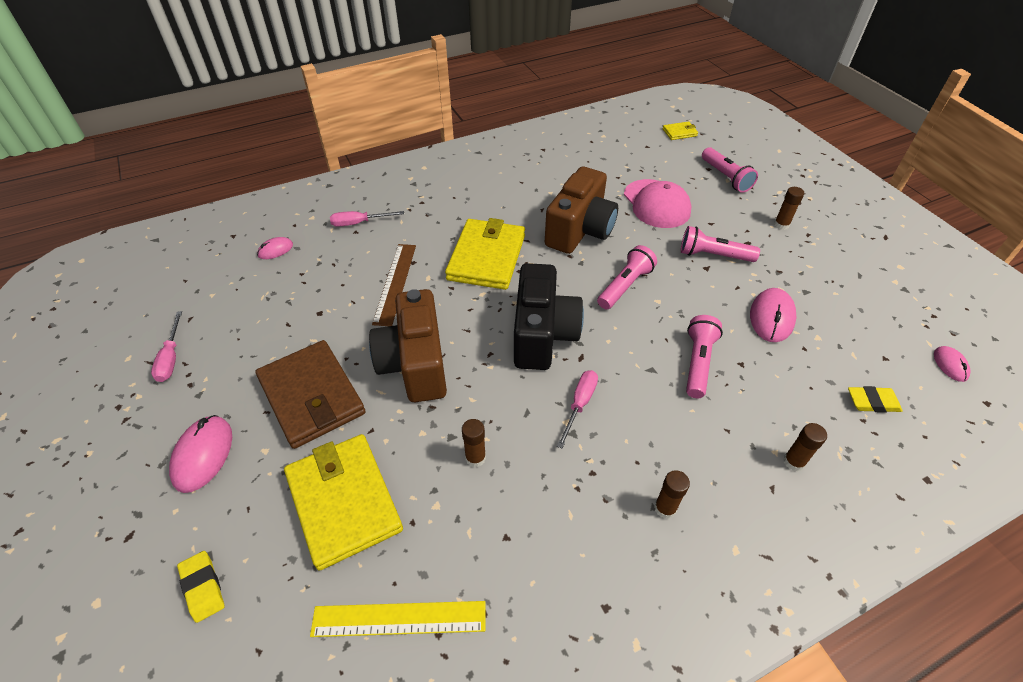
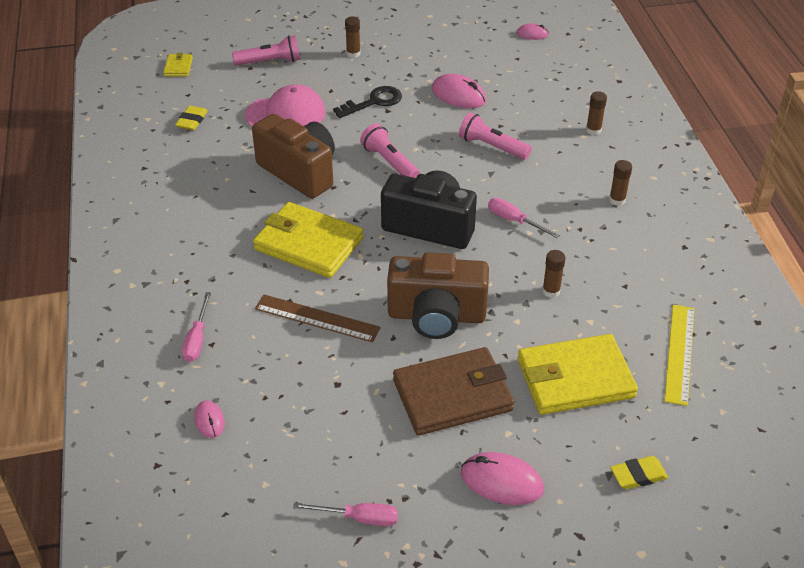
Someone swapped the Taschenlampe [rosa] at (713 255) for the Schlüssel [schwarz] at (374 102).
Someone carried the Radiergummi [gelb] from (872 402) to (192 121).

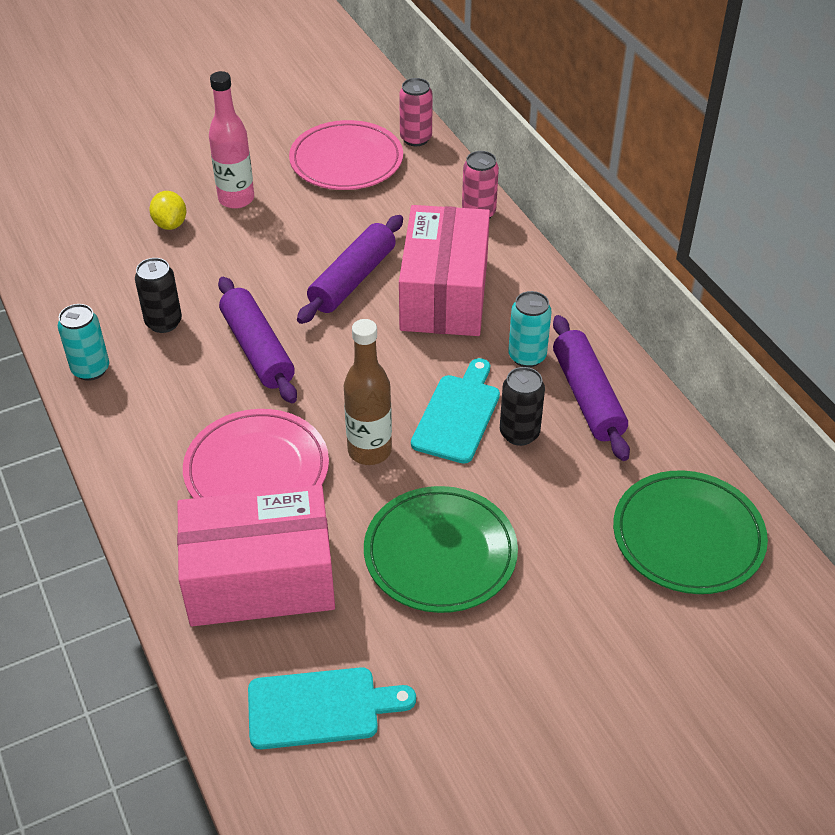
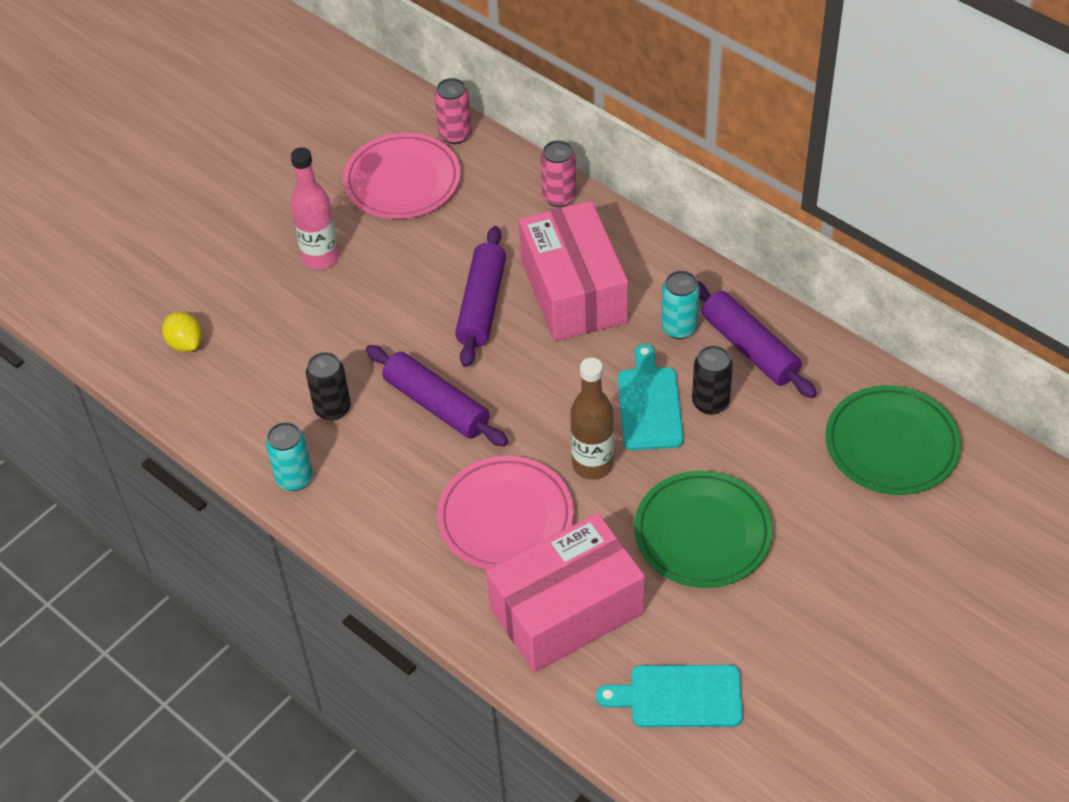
Someone carried the Zitrone [gelb] from (170 224) to (185 343).
Someone rotated the Schneidebrett [türkis] at (320 708) by 150 degrees counterclockwise.

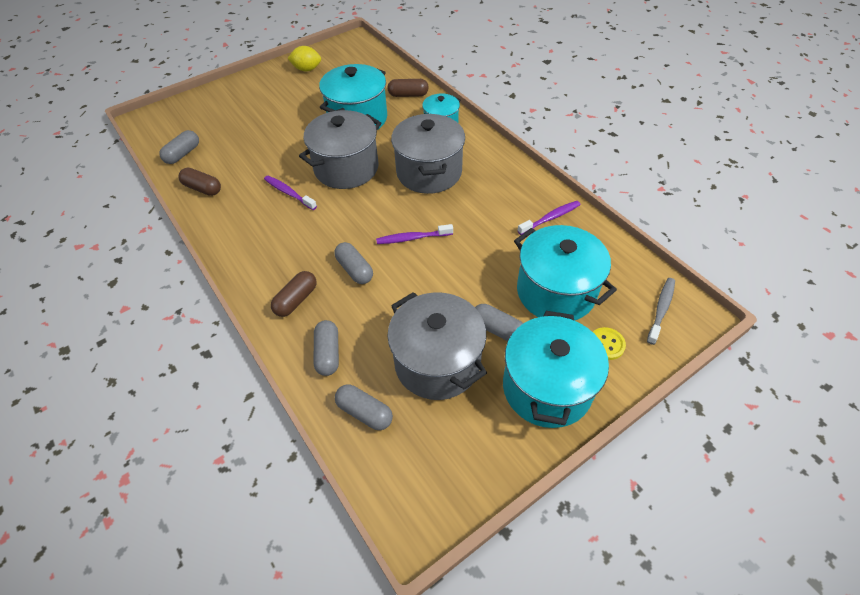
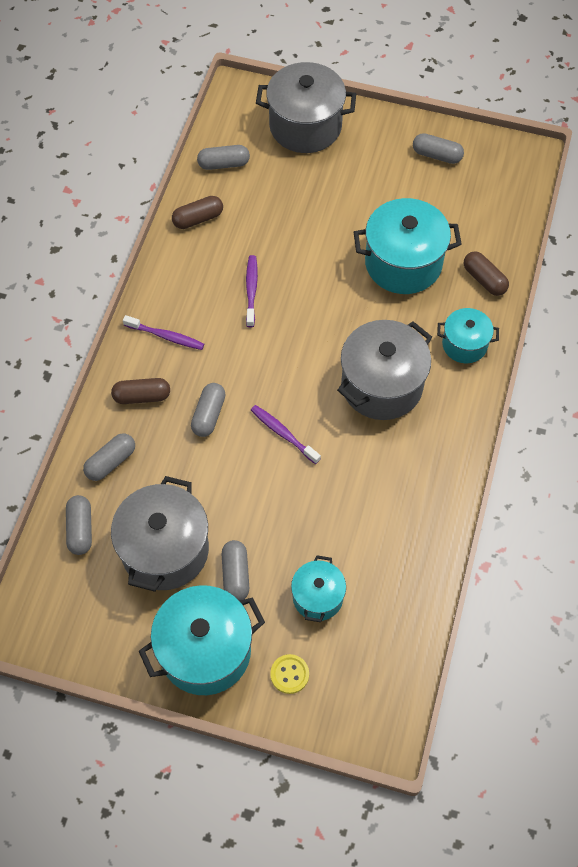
Someone swapped the Zitrone [gelb] at (307 69) for the Kapsel [grau] at (437 155).
Someone carried the Kochtopf [grau] from (346 168) to (305 126).
Someone rotated the Kapsel [braun] at (203 188) by 75 degrees clockwise.
Someone carried the Zahnbürste [lila] from (550 218) to (166 336).
Someone scaled the Kochtopf [türkis] at (556 292) by 0.57.
Someone took away the Zahnbürste [grau] at (661 309).

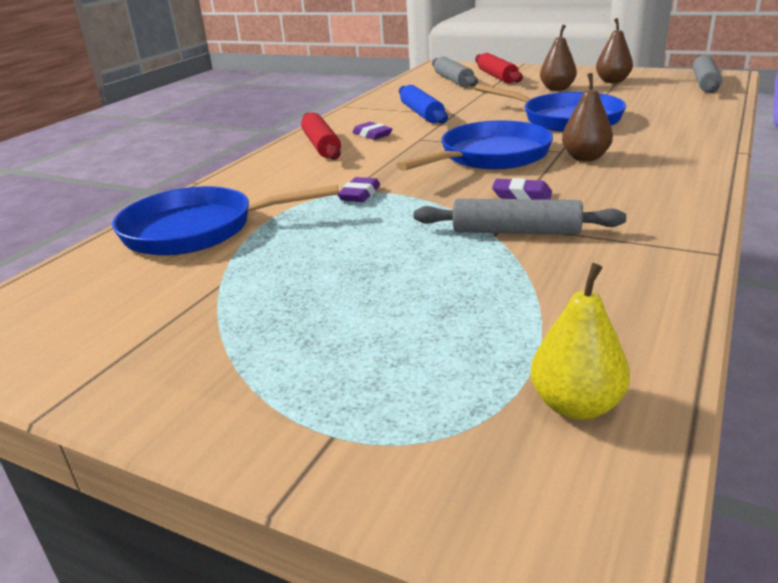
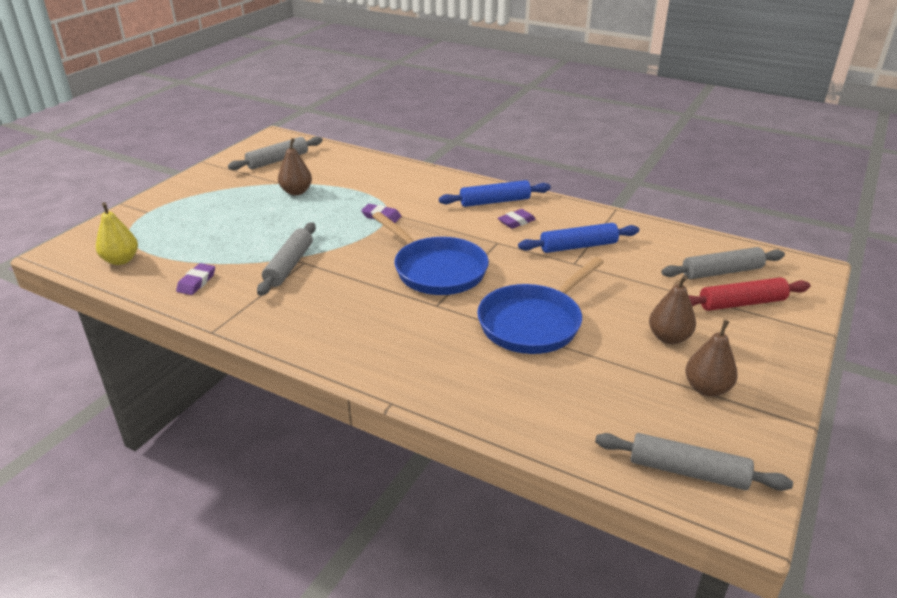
Someone carried the Birne [braun] from (585 158) to (296 192).
Someone repainted the Nudelholz [rot] at (321 145), which became the Nudelholz [blau] at (495 202).
Someone carried the Radiergummi [lila] from (521 195) to (196 282).
Someone took away the Pfanne [blau] at (197 230).
Someone put down the Nudelholz [grau] at (277 160).

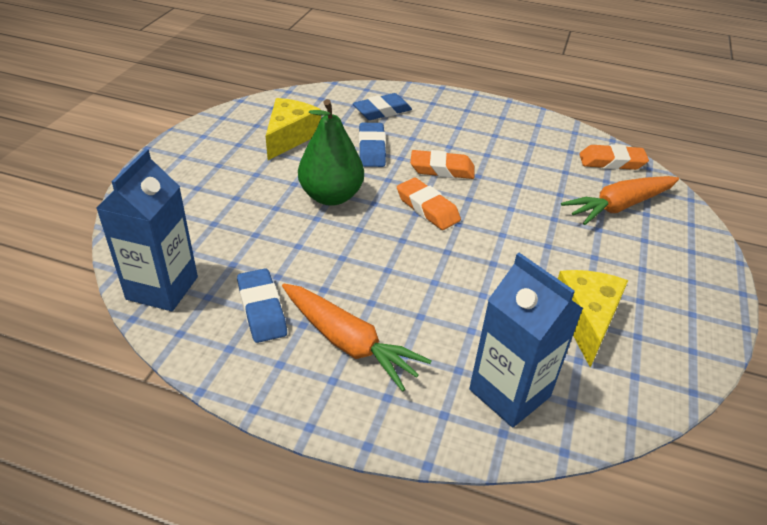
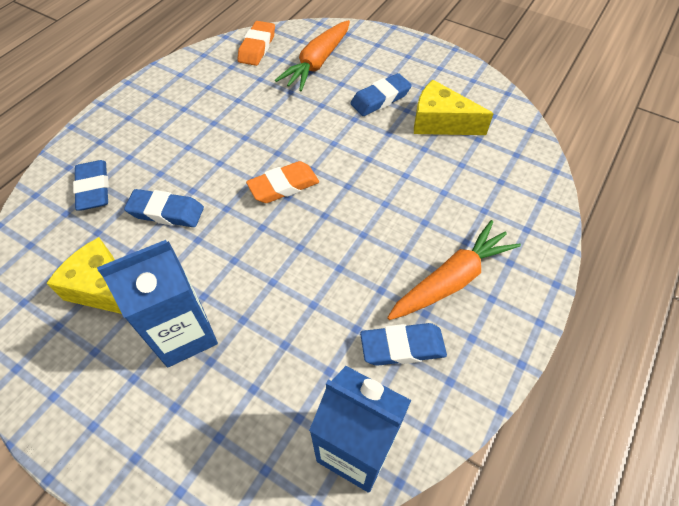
Someone took away the Birne [grün] at (331 196).
Someone took away the Radiergummi [orange] at (442 169).
Someone rotated the Karotte [orange] at (619 206) by 45 degrees clockwise.
Someone carried the Getränkekarton [blau] from (509 393) to (184 334).
Someone put down the Radiergummi [blau] at (380 99).

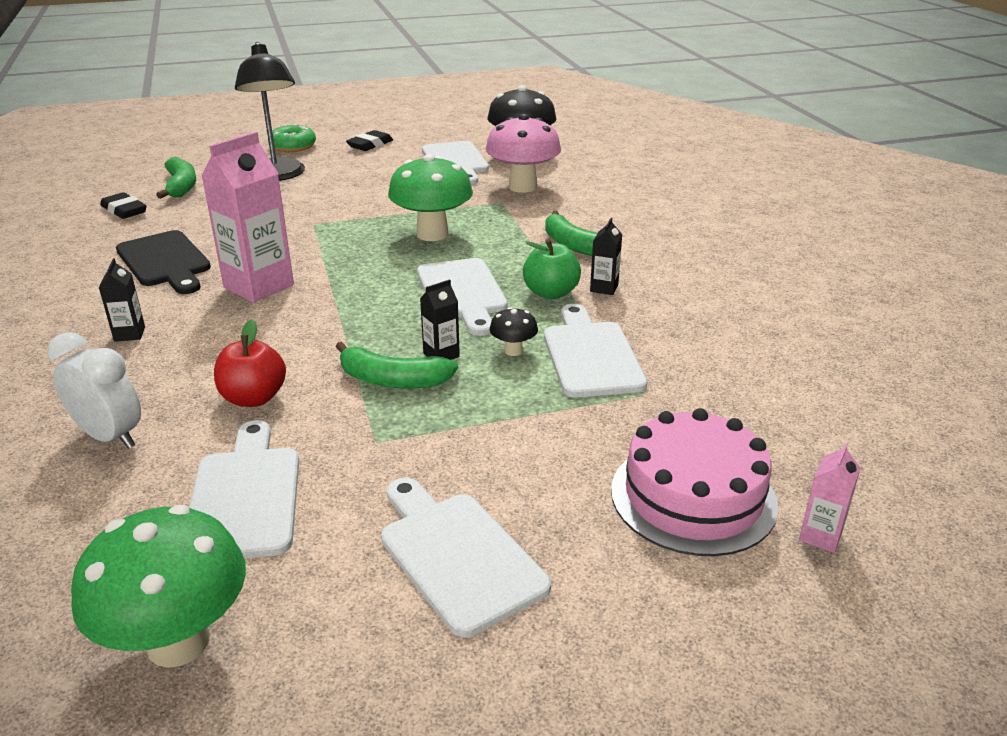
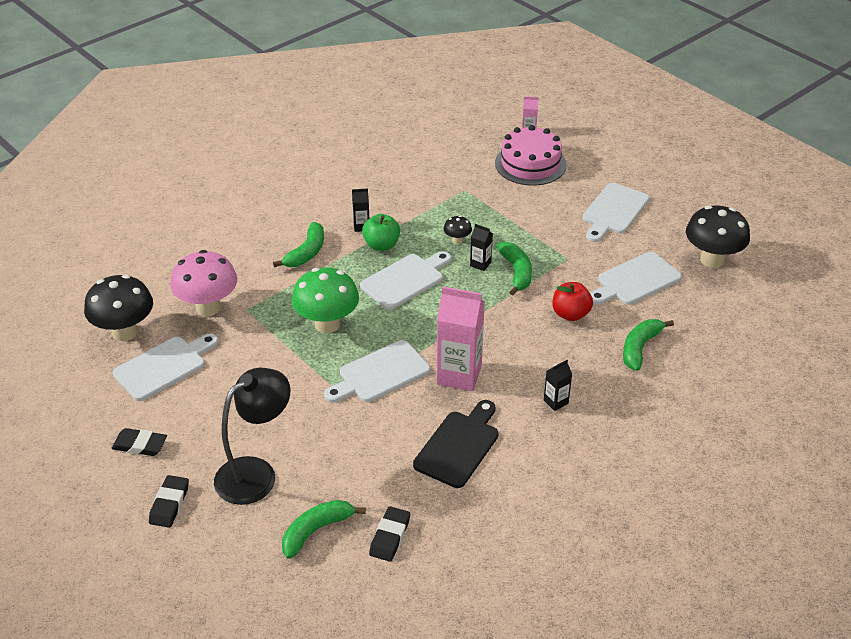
Someone swapped the Donut [grün] at (293 146) for the Radiergummi [schwarz] at (169 504).
Someone carried the Schneidebrett [weiß] from (590 355) to (380 374).
Someone swapped the Wecker [weiß] at (110 437) for the Banane [grün] at (640 348).
Someone repainted the Pilz [grün] at (178 642), which became the Pilz [schwarz] at (712 260).

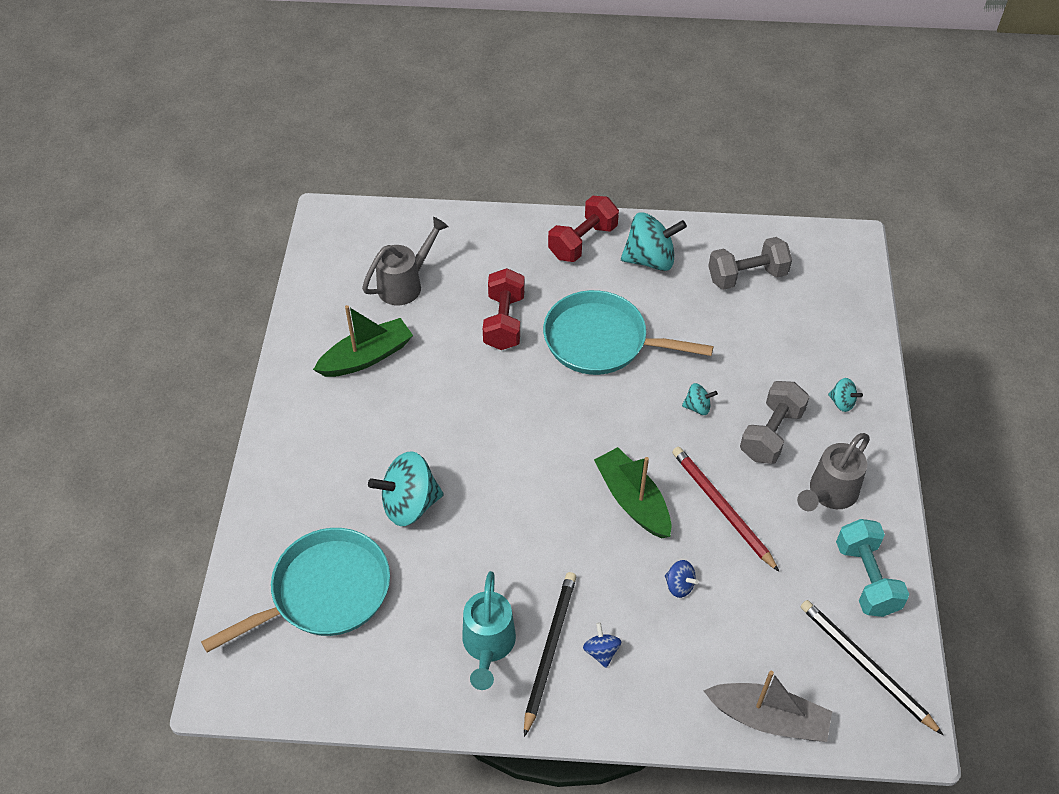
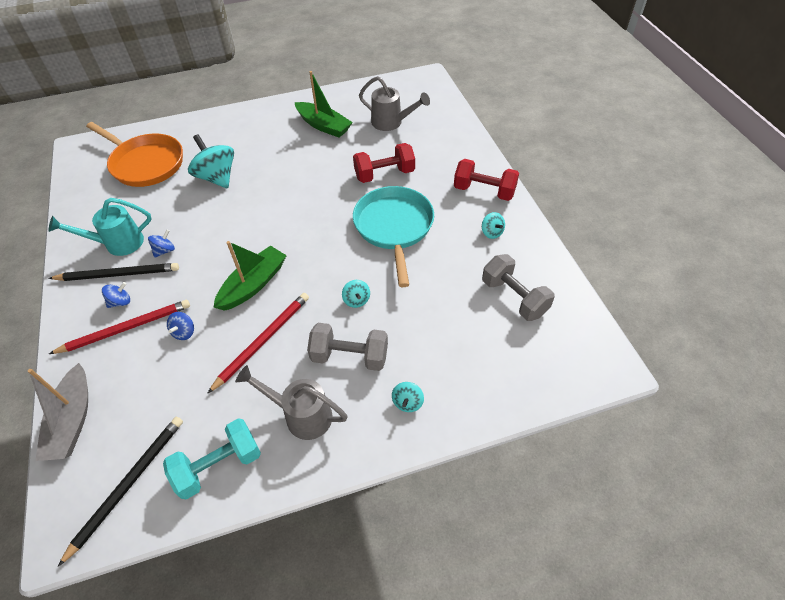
Someone scaled the Kreisel [türkis] at (650 259) by 0.48.
Someone repainted the Pfanne [türkis] at (324 592), which became the Pfanne [orange] at (145 163).
Someone put down the Kreisel [blau] at (165 250).
Someone put down the Bleistift [rot] at (126 328).

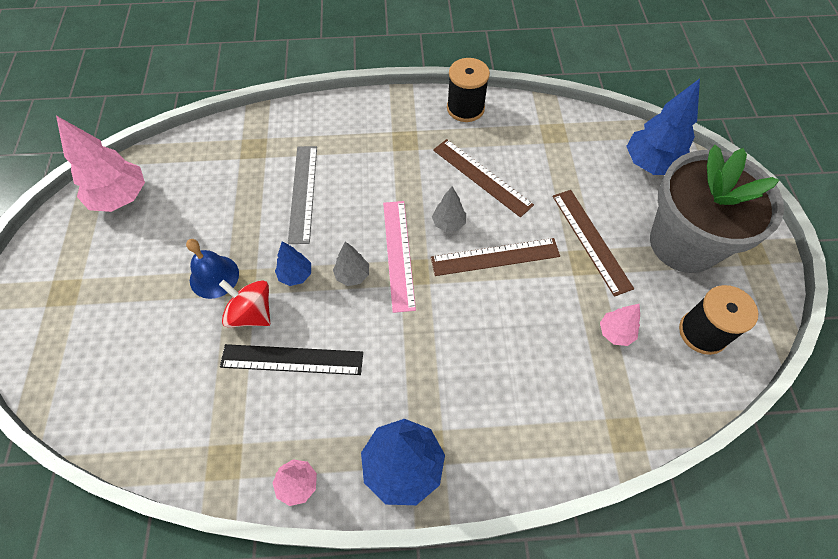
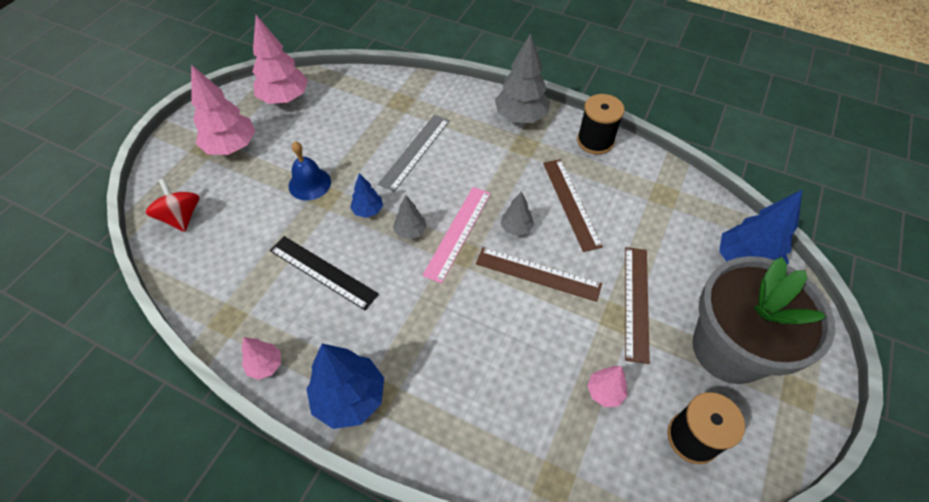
Someone carried the Kreisel [rot] from (251 313) to (181 217).
Someone put down the Baum [grau] at (521 117).
Someone put down the Baum [rosa] at (231 147).

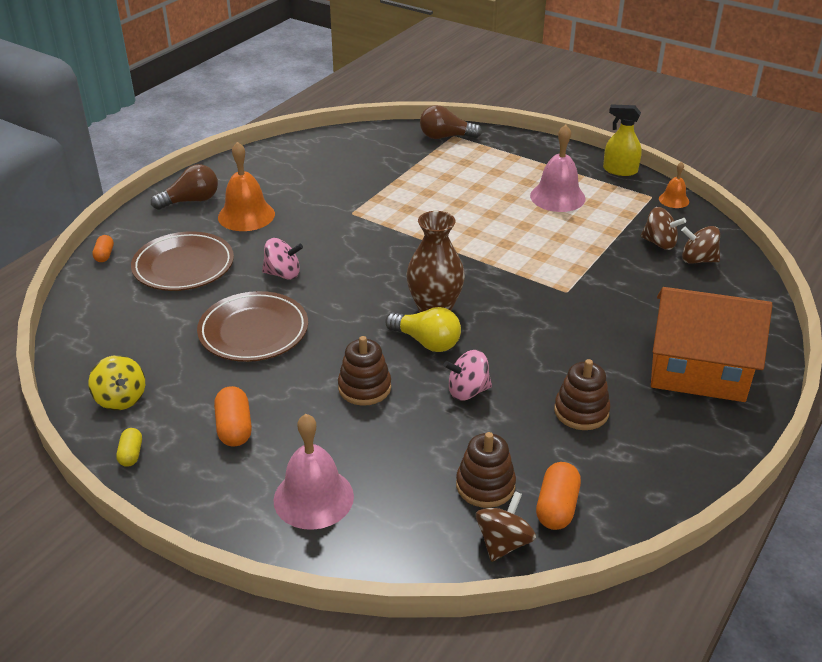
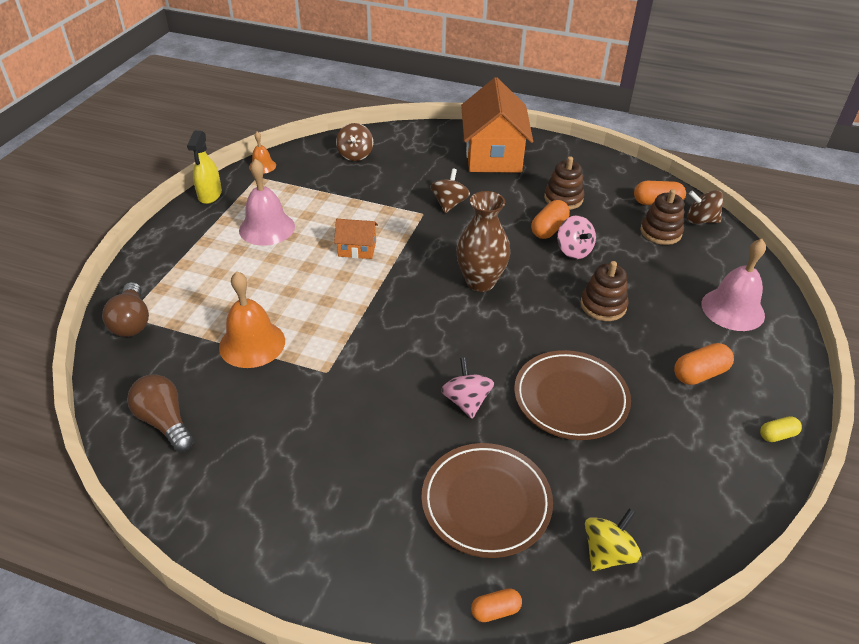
Someone carried the Glocke [orange] from (246 215) to (252 343).
Someone carried the Glühbirne [braun] from (191 201) to (165 422).
Someone carried the Kreisel [braun] from (659 243) to (449 204).
Someone took away the Glühbirne [gelb] at (426 342).
Someone carried the Kreisel [gelb] from (121 398) to (607 553).
Someone put down the Kapsel [orange] at (549 229).
Someone put down the Haus [orange] at (357 249).

